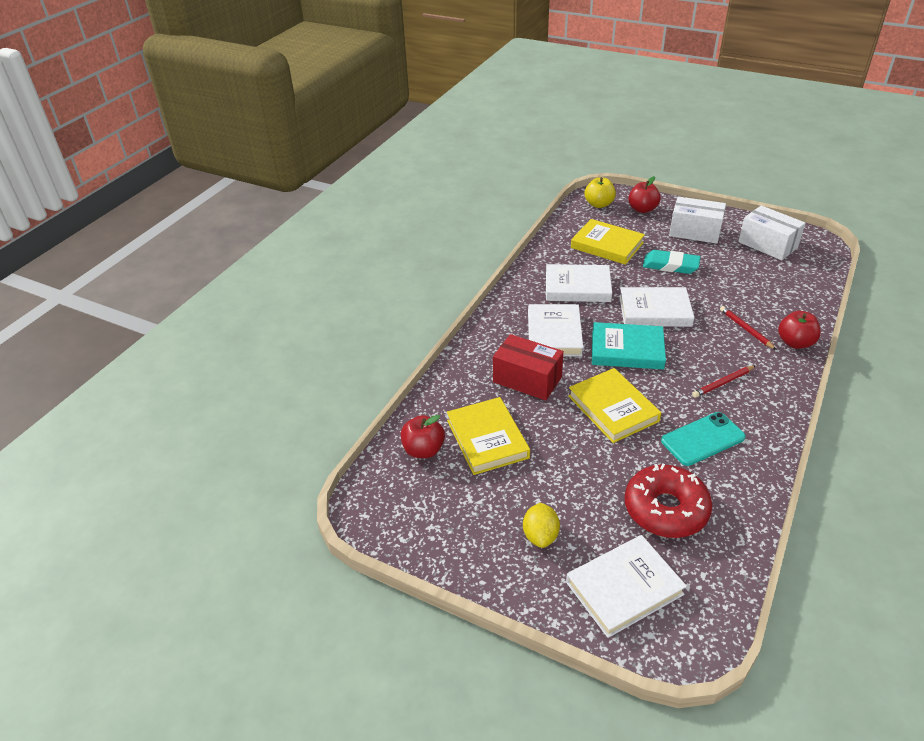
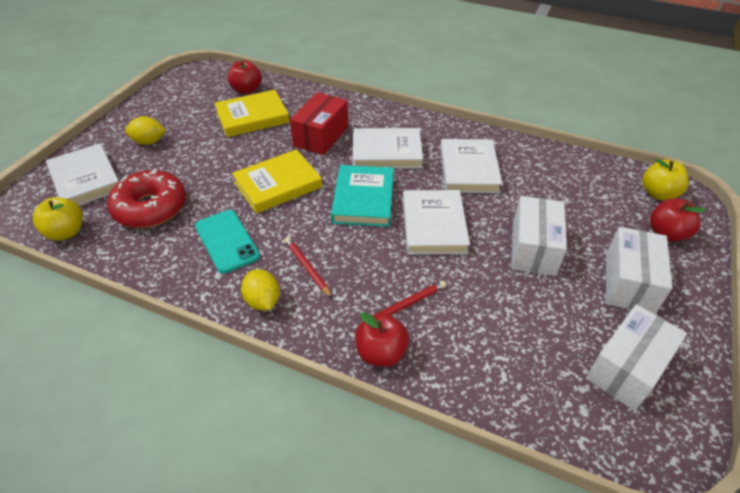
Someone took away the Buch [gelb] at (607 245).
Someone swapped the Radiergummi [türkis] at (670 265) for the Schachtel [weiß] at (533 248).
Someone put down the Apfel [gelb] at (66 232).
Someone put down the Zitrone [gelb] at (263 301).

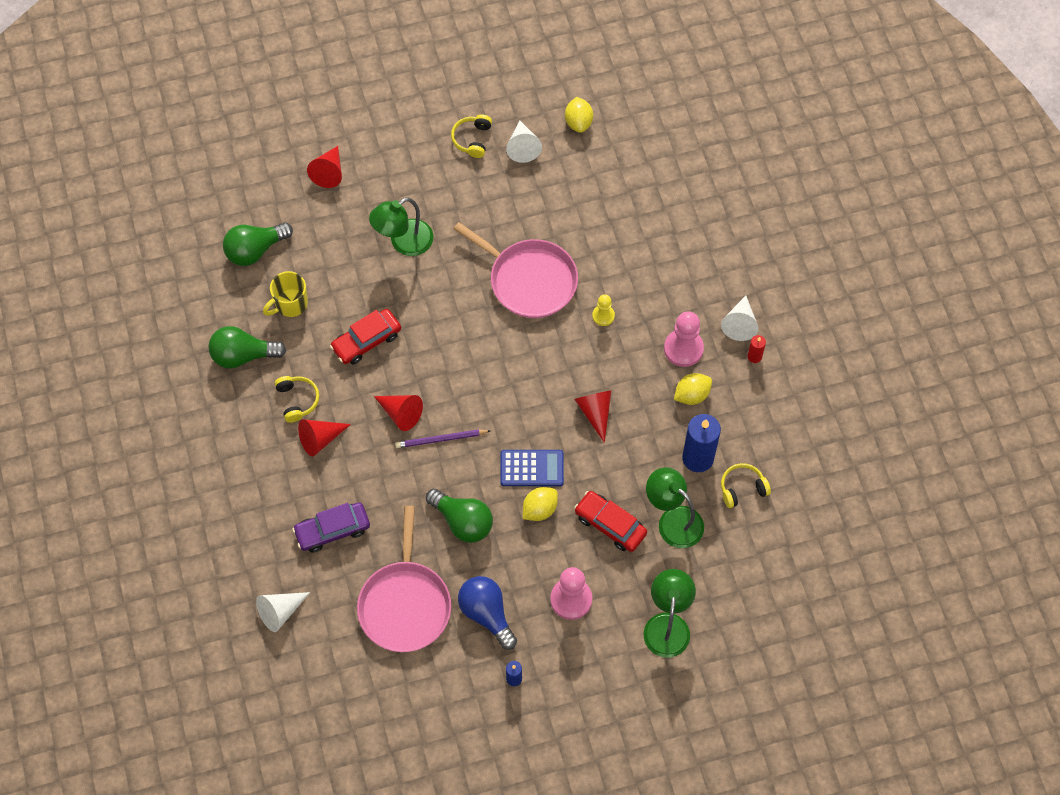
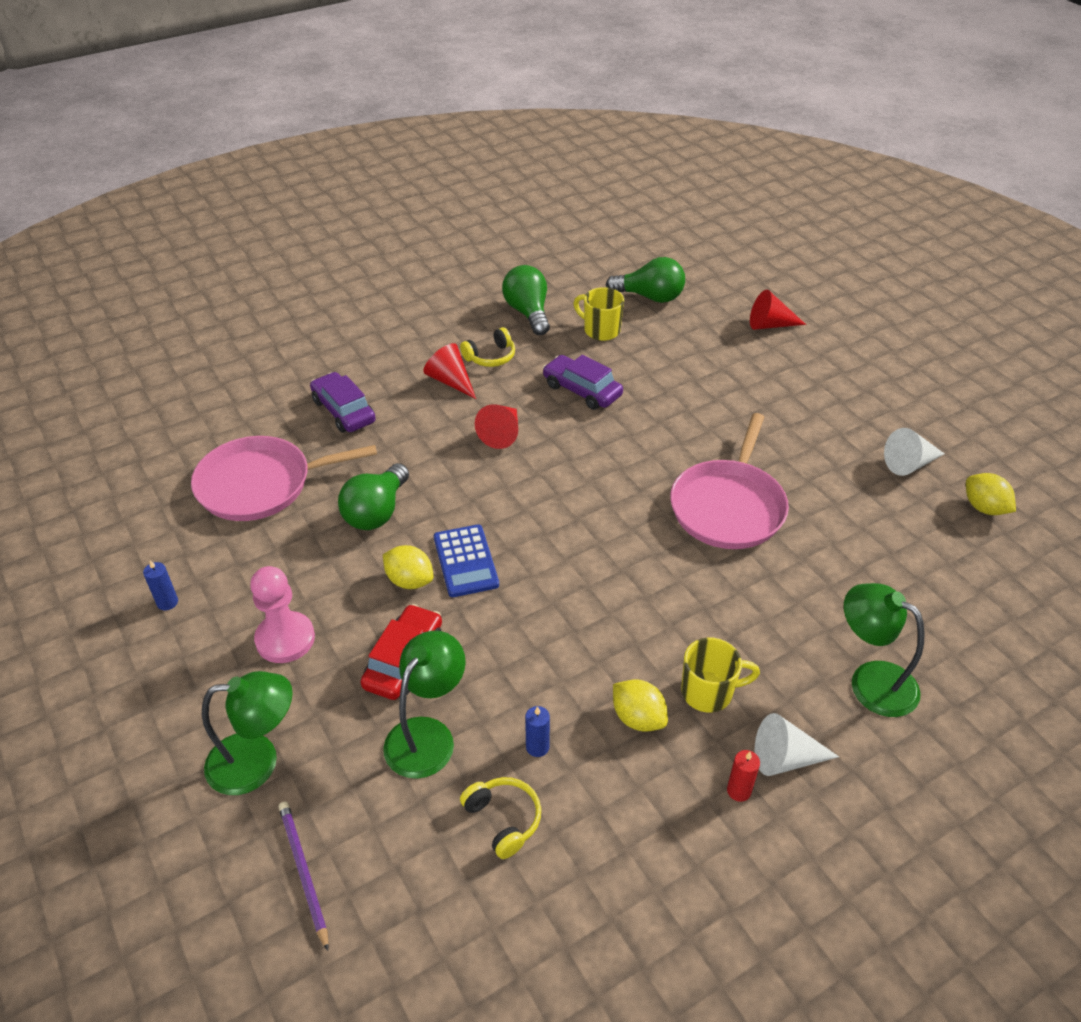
Someone rotated the Zitrone [gelb] at (578 122) by 75 degrees clockwise.
Someone took away the Kopfhörer [gelb] at (472 139).
Someone carried the Lampe [grün] from (404 242) to (871 681).
Someone rotated the Glühbirne [grün] at (255 250) by 150 degrees clockwise.
Someone took away the Bauer [gelb] at (603 316).
Someone repainted the Auto [rot] at (366 341), which became the Auto [lila] at (582 390).
Someone swapped the Bauer [rosa] at (683 349) for the Tasse [gelb] at (708 692).
Someone took away the Kegel [rot] at (595 412).
Someone scaled the Kerze [blau] at (698 458) by 0.47.
Someone carried the Bleistift [lila] from (441 439) to (303 872).
Someone took away the Glühbirne [blau] at (486 614).
Someone took away the Kegel [weiß] at (280 612).

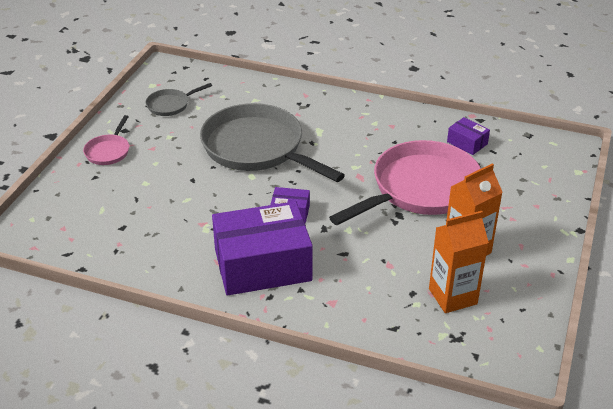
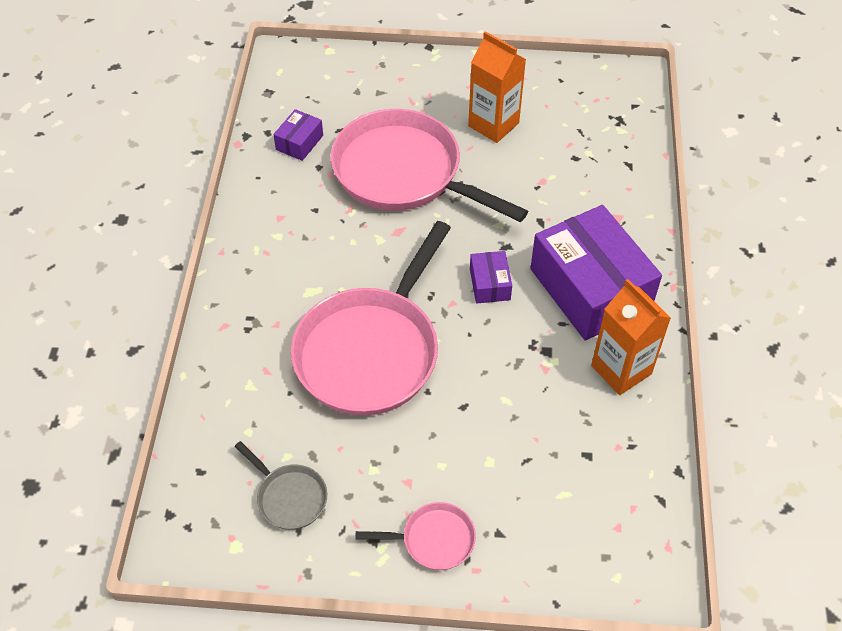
Someone repainted the Pfanne [grau] at (257 148), which became the Pfanne [rosa] at (371 350).
Someone carried the Getränkekarton [orange] from (452 296) to (621 370).

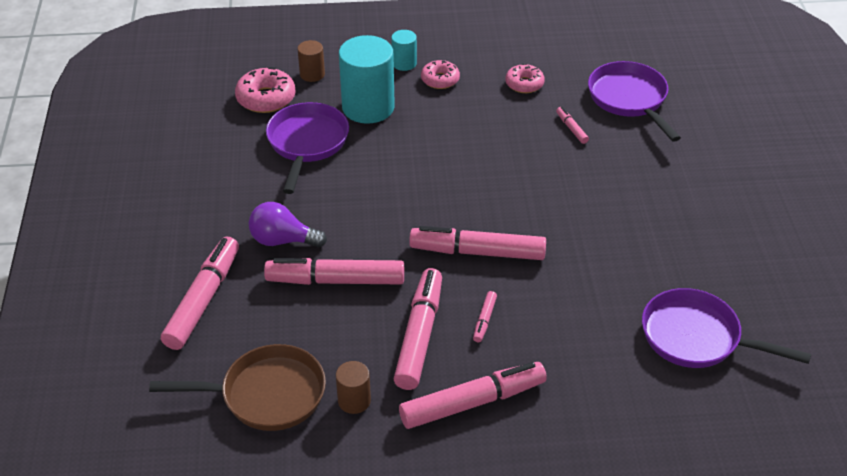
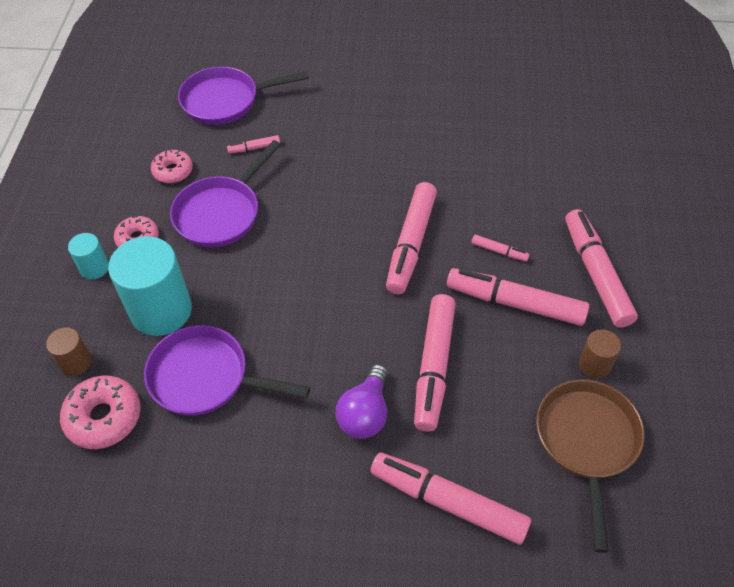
Someone carried the Pfanne [lila] from (697 337) to (221 213).

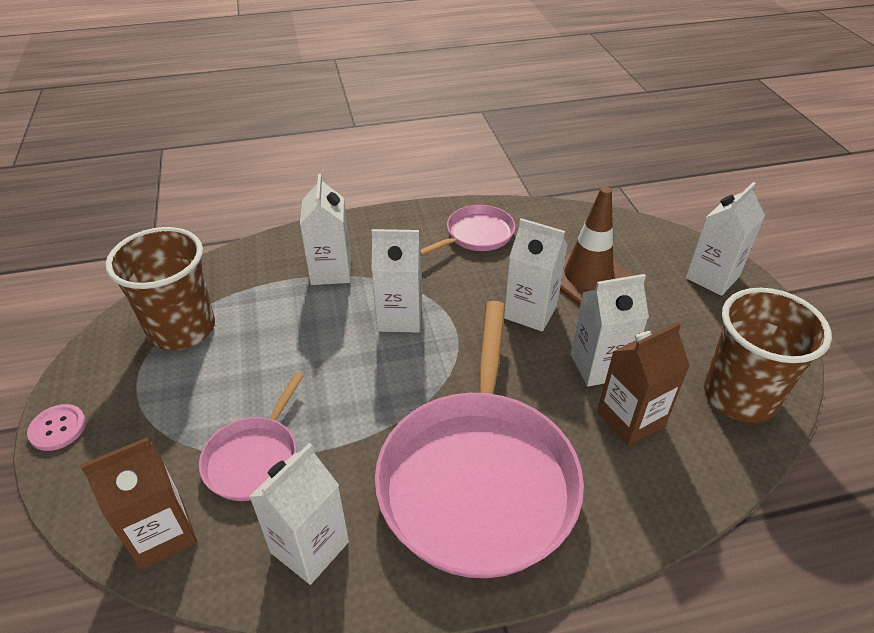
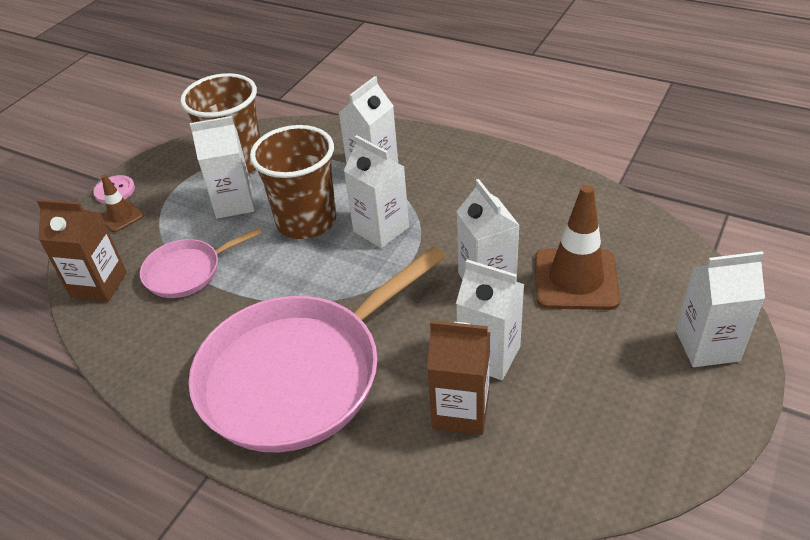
Someone took away the Pfanne [rosa] at (477 235).
Someone carried the Becher [braun] from (739 396) to (306 221).
Someone carried the Getränkekarton [weiß] from (310 547) to (234 203).
Someone put down the Leitkegel [braun] at (121 217).

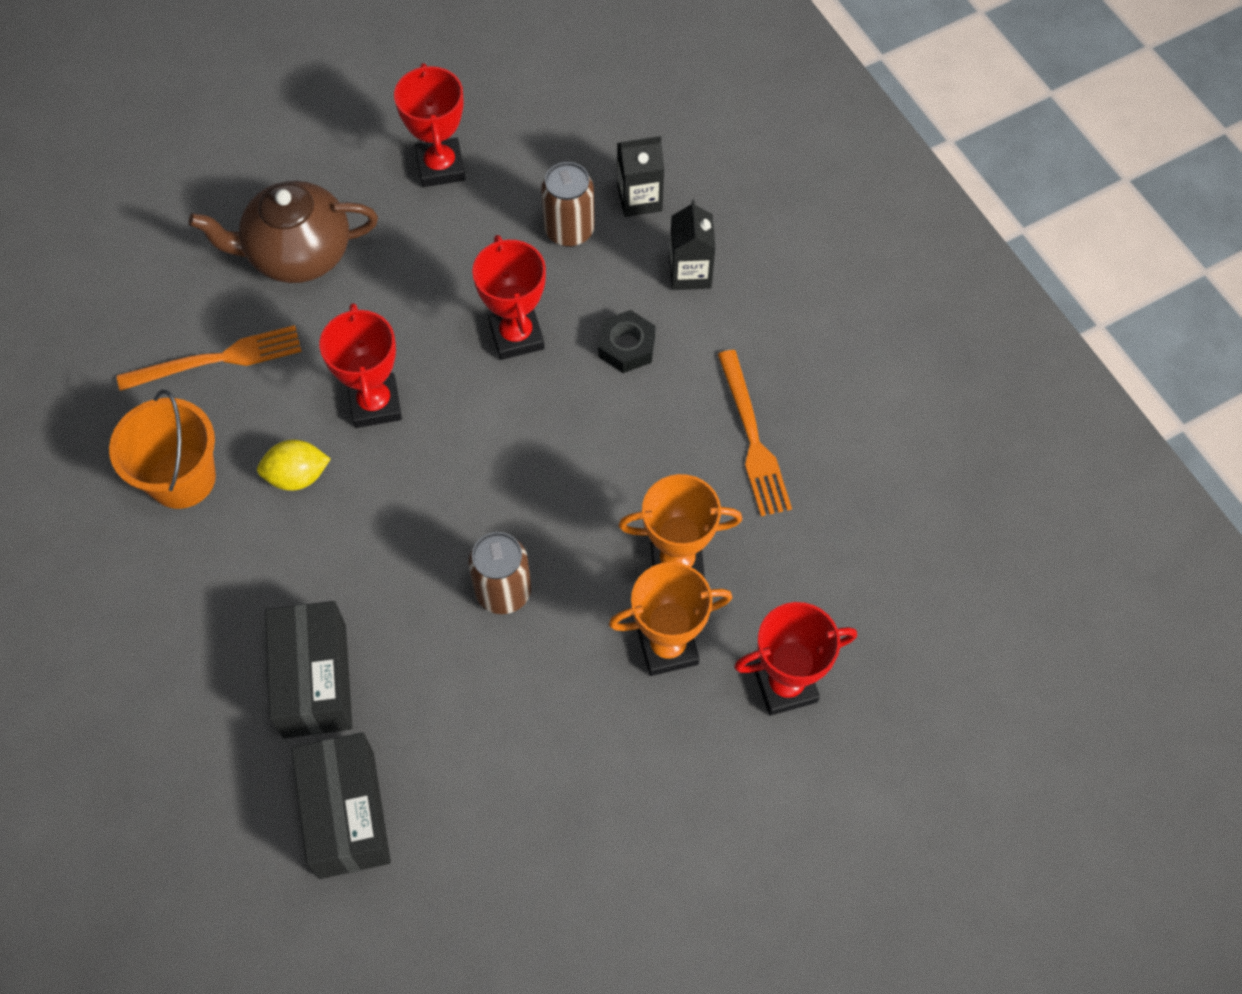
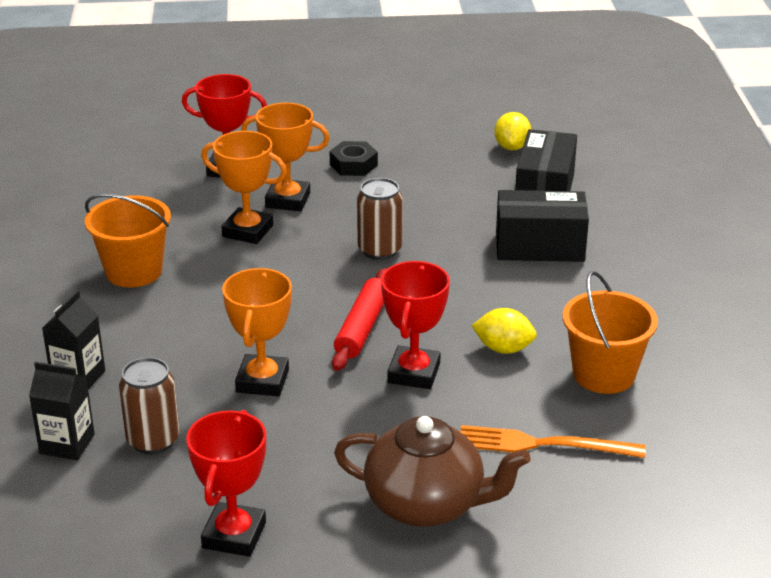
Someone repainted the Pokal [rot] at (516 336), which became the Pokal [orange] at (262 381).
Someone carried the Sechskantmutter [schwarz] from (626 346) to (353 165).
Someone swapped the Gabel [orange] at (752 438) for the Eimer [orange] at (134 271).
Someone rotated the Schachtel [schwarz] at (315 680) by 75 degrees clockwise.
Someone put down the Zitrone [gelb] at (511 147).
Someone put down the Nudelholz [rot] at (362 328).

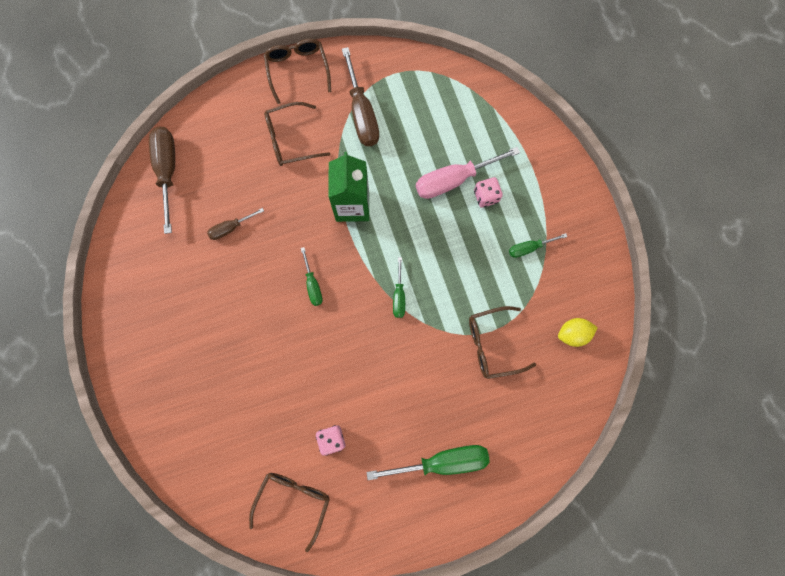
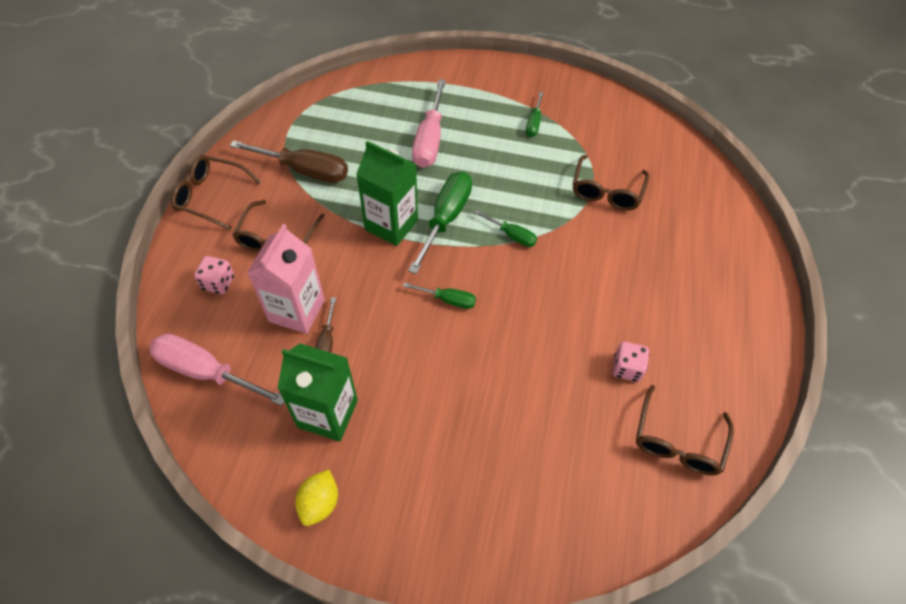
Someone repainted the Schraubenzieher [braun] at (168 172), which became the Schraubenzieher [rosa] at (207 372).
Someone carried the Spielwürfel [rosa] from (486 196) to (218 283).
Someone carried the Zitrone [gelb] from (573 334) to (320 503).
Someone carried the Schraubenzieher [grün] from (441 461) to (445 219).
Someone rotated the Brille [braun] at (293 501) by 120 degrees counterclockwise.
Someone put down the Getränkekarton [rosa] at (297 310).
Someone put down the Getränkekarton [grün] at (328 414).

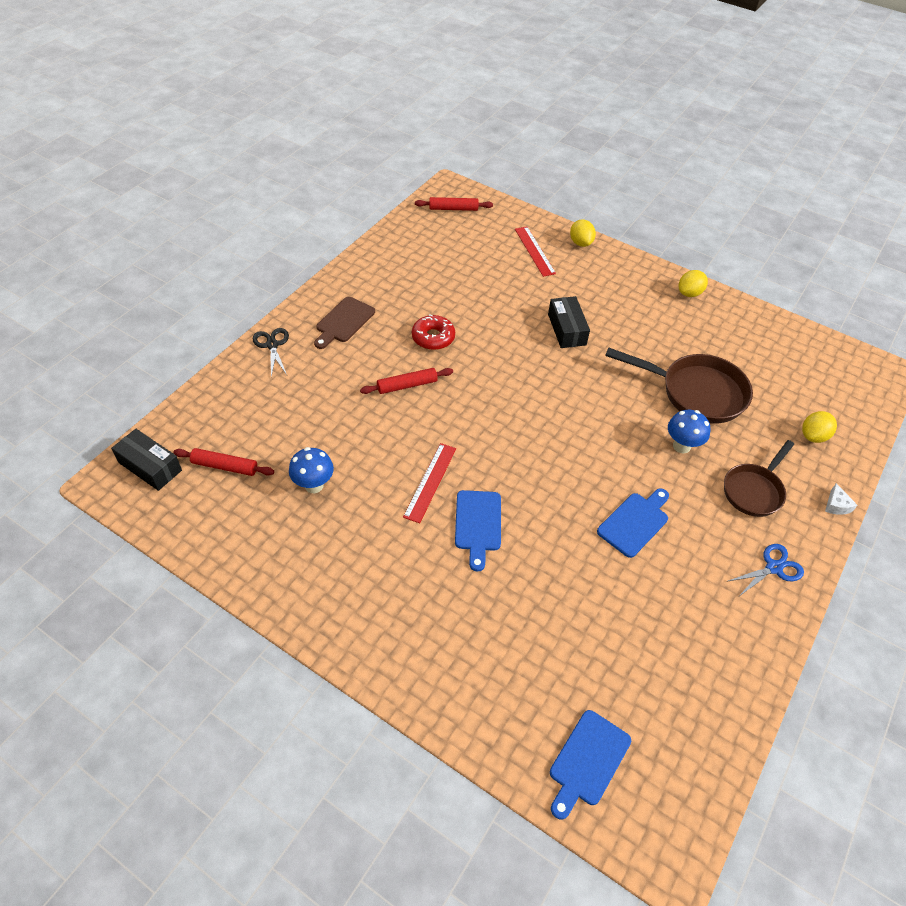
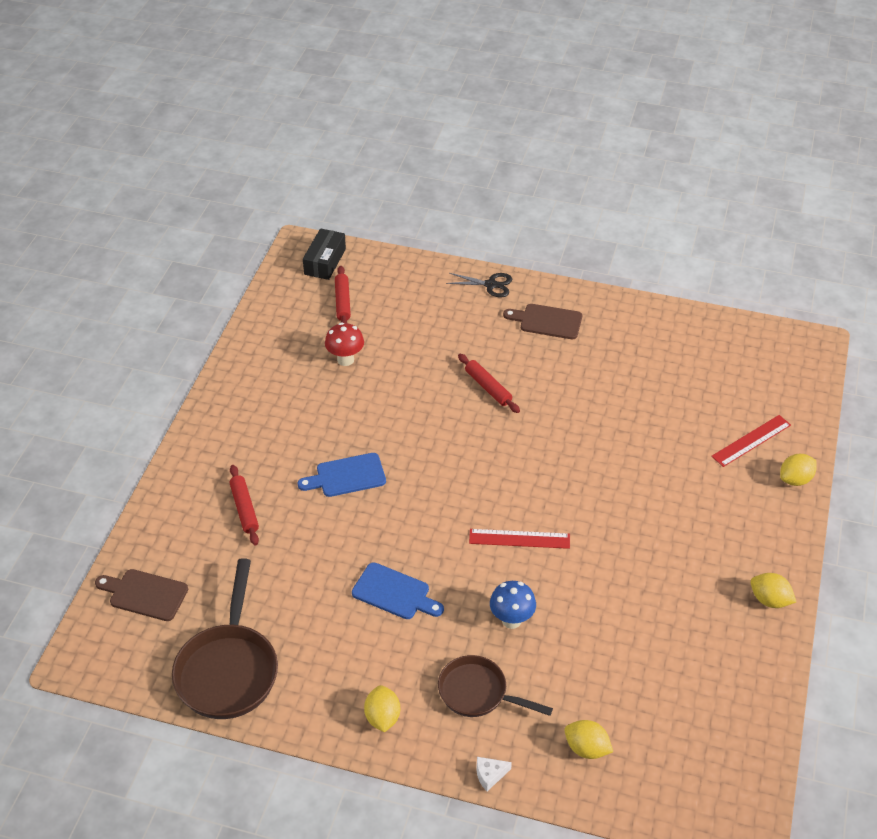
Someone carried the Nudelholz [rot] from (453 209) to (244 509).
Someone took away the Schachtel [schwarz] at (566 329).
Someone took away the Donut [rot] at (433 337).
Someone rotated the Schere [schwarz] at (272 345) by 45 degrees clockwise.
Someone carried the Pfanne [braun] from (696 392) to (228 669).
Someone carried the Lineal [rot] from (430 482) to (519 539).
Someone repainted the Pilz [blau] at (314 485), which became the Pilz [rot] at (345 360).
Someone swapped the Schere [blau] at (773 568) for the Zitrone [gelb] at (382 717).
Someone repainted the Schneidebrett [blau] at (587 761), which became the Schneidebrett [braun] at (145 594).

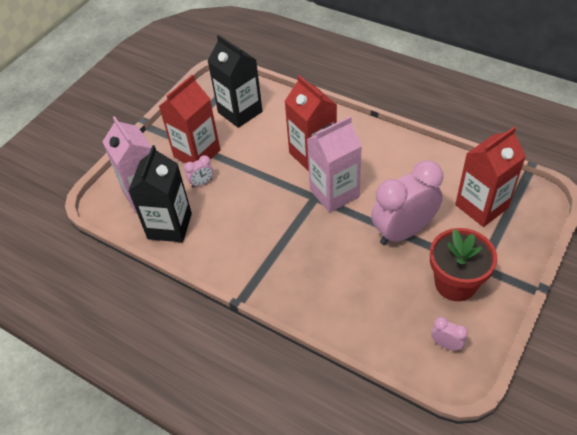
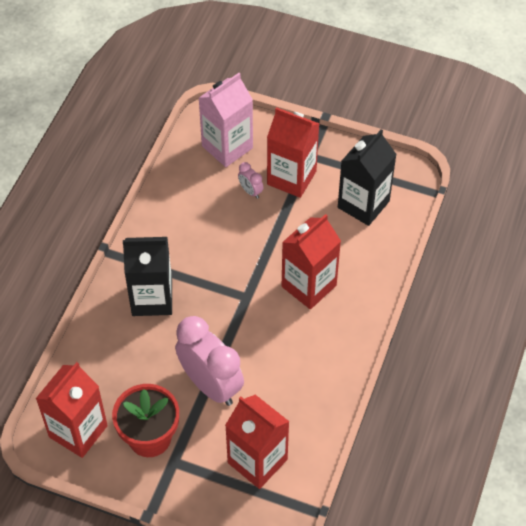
Someone took away the Getränkekarton [rosa] at (334 193).
Someone carried the Getränkekarton [schwarz] from (170 226) to (152 298).
Someone swapped the Wecker [rosa] at (446 344) for the Getränkekarton [rot] at (78 431).

